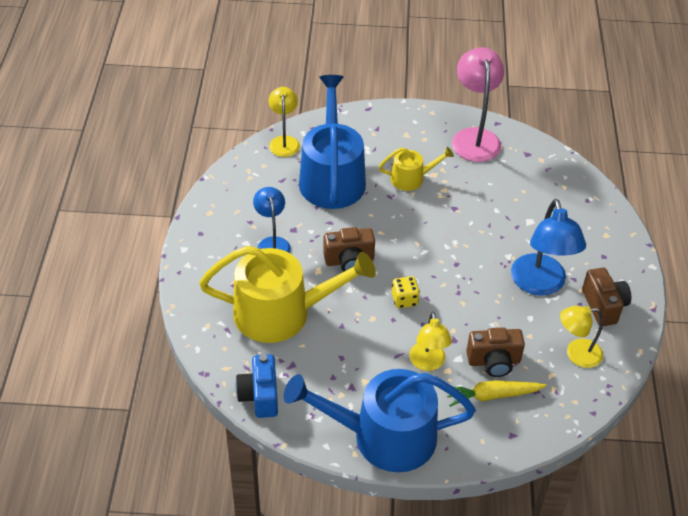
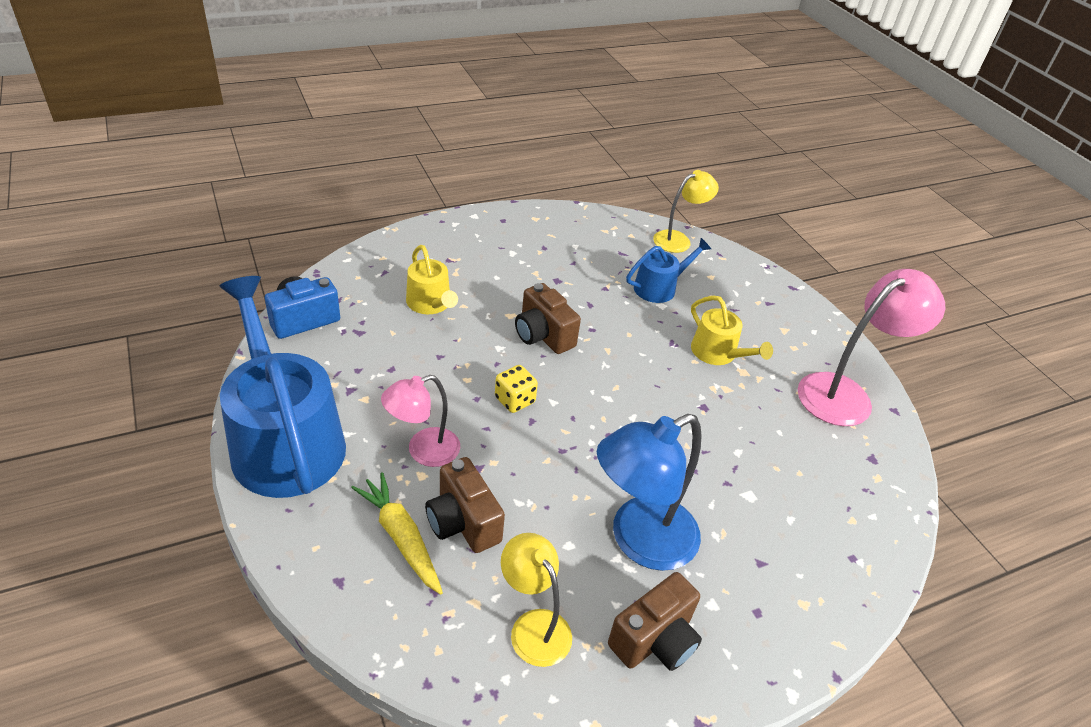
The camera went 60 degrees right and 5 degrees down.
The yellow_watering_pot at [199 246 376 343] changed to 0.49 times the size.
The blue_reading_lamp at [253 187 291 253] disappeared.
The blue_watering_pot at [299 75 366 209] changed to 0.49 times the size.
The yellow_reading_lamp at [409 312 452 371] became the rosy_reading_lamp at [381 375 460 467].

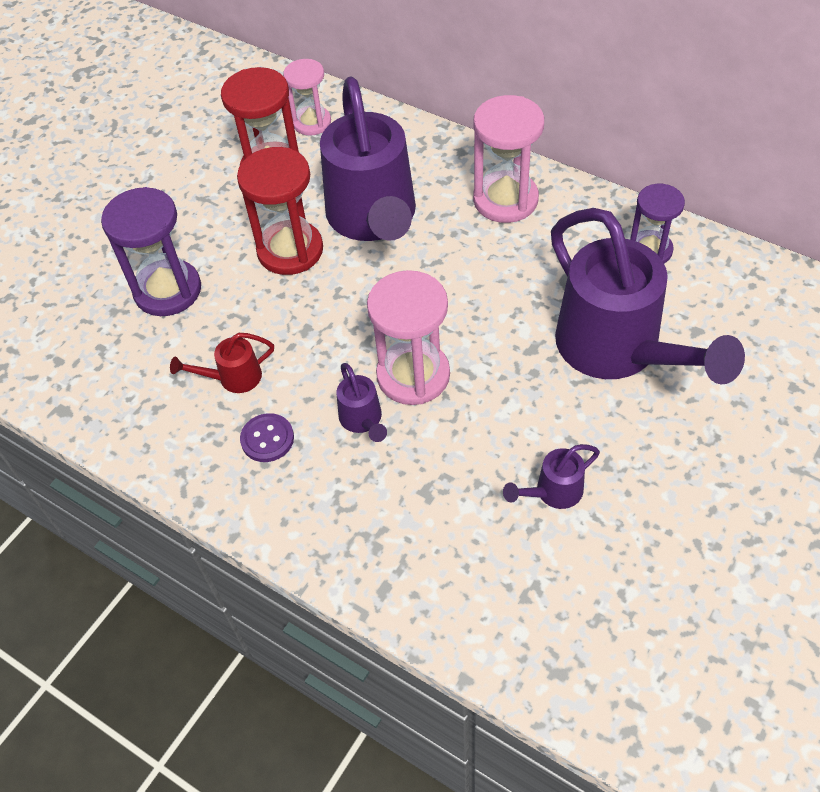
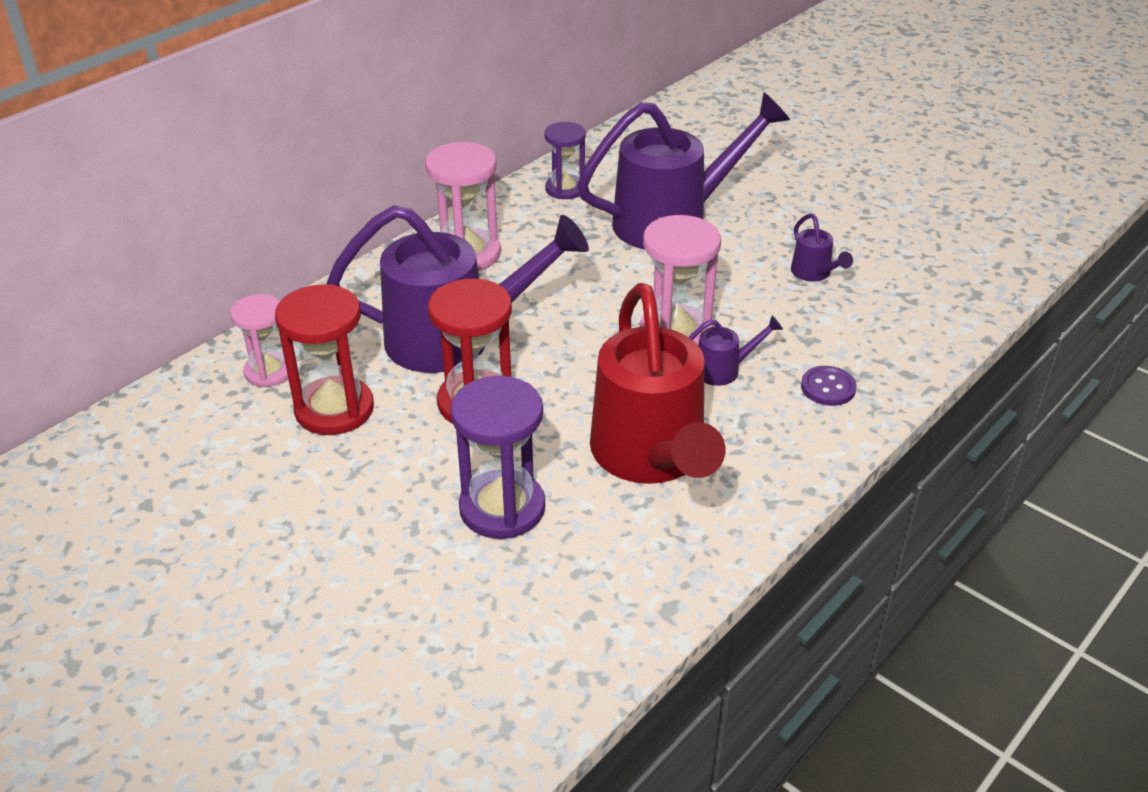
The camera went 85 degrees left and 15 degrees down.
The red_watering_pot at [170 333 274 393] changed to 2.43 times the size.
The royal_purple_shirt_button moved from [240 413 294 462] to [801 366 857 406].

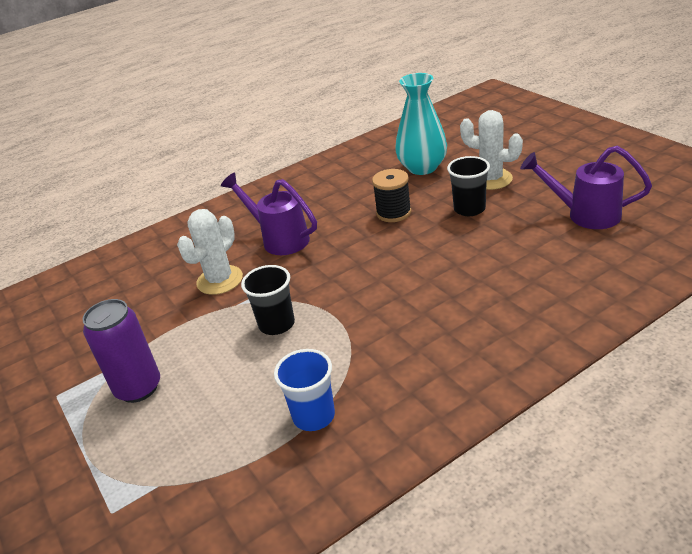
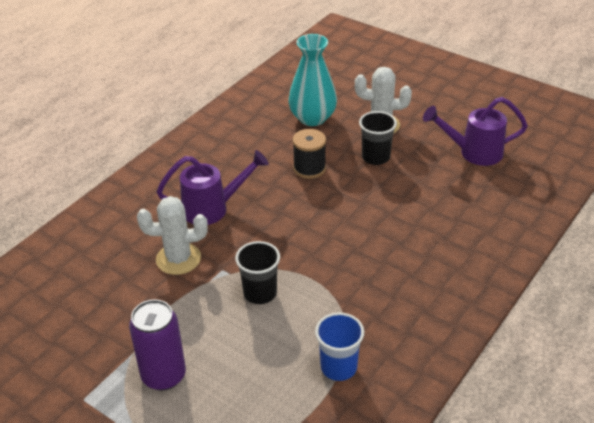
The camera went 25 degrees left and 5 degrees up.
The snow-white_prickly_plant at [177 209 243 295] turned 75 degrees clockwise.
The royal_purple_watering_pot at [221 172 317 255] turned 150 degrees clockwise.

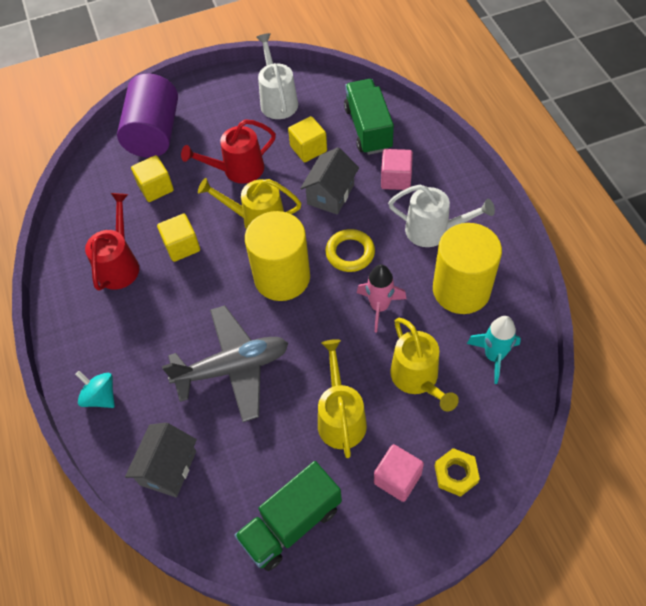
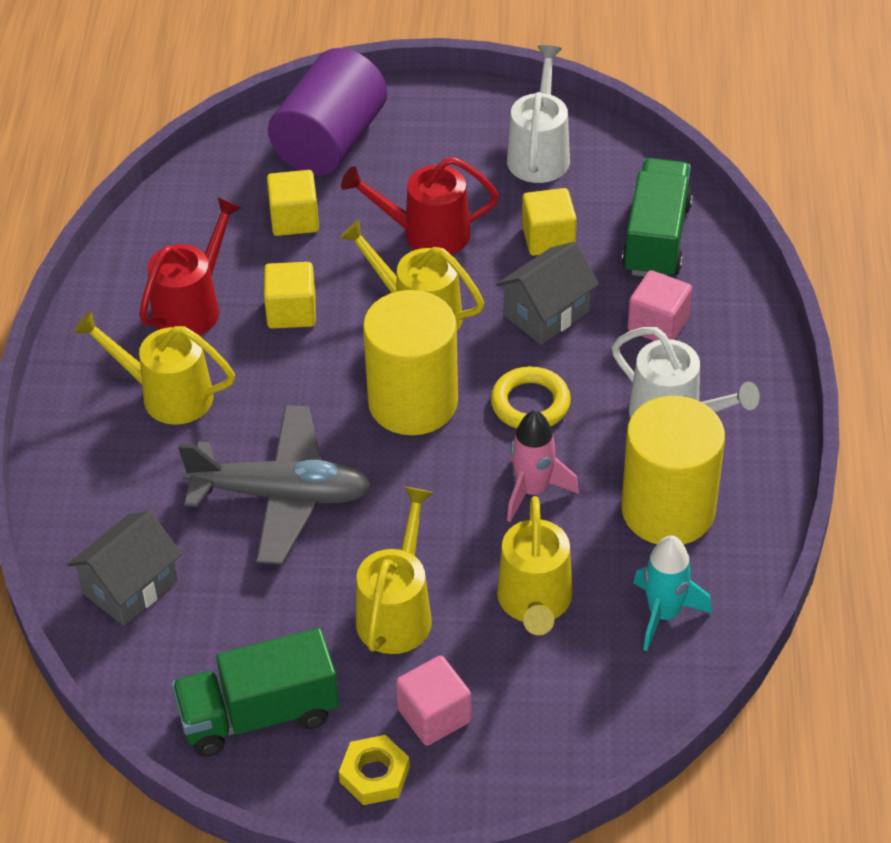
The camera went 20 degrees right and 10 degrees down.
The teal_toy_top at [75 371 115 408] disappeared.
The yellow_hexagon_nut moved from [435 448 480 497] to [339 735 410 805].
The yellow_watering_pot at [74 311 235 425] appeared.

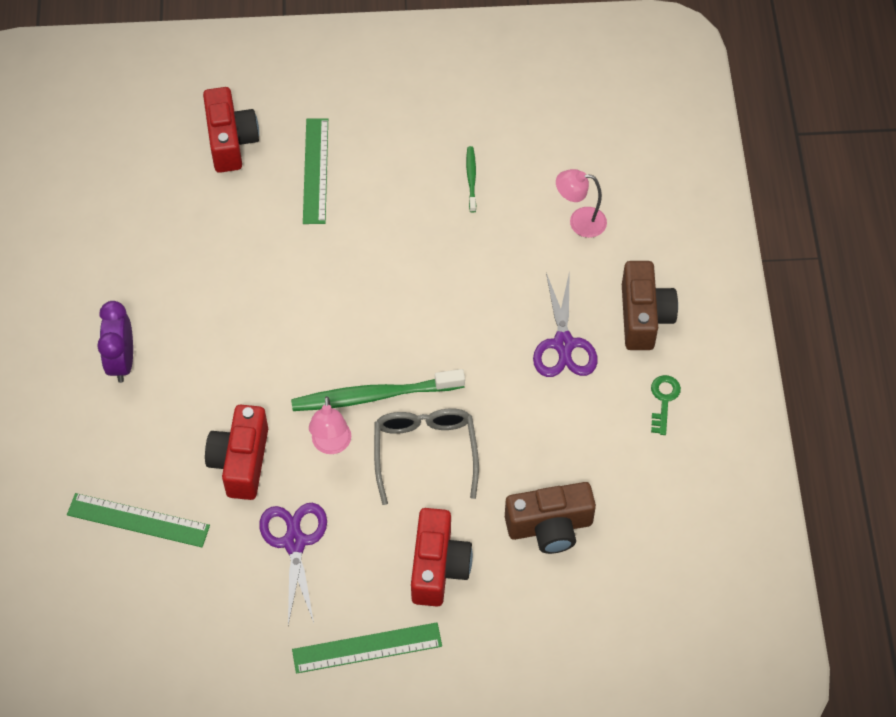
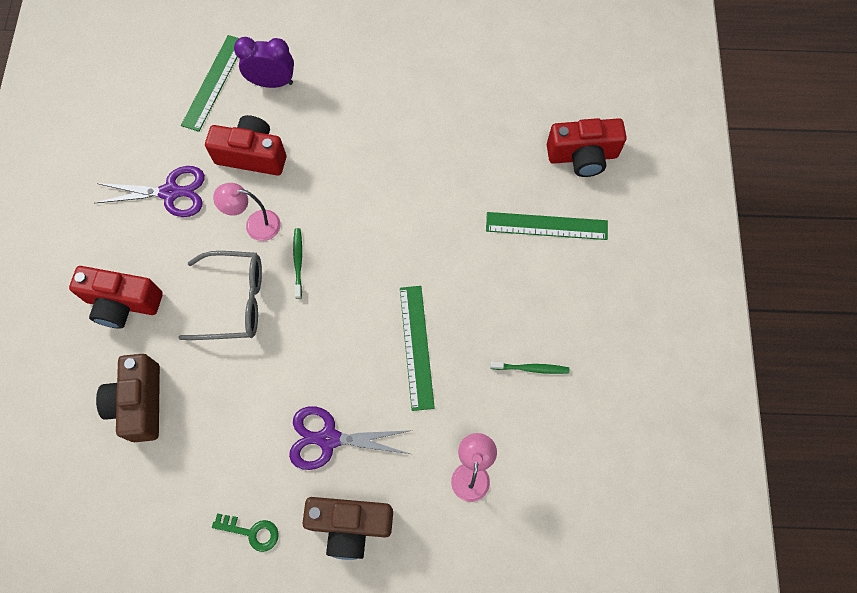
The camera went 95 degrees right and 10 degrees up.
The royal_purple_alarm_clock moved from [97 301 133 383] to [234 37 294 88].
The leaf-green_toothbrush at [291 369 465 411] changed to 0.48 times the size.
The leaf-green_measuring_stick moved from [292 622 442 674] to [400 286 435 411].

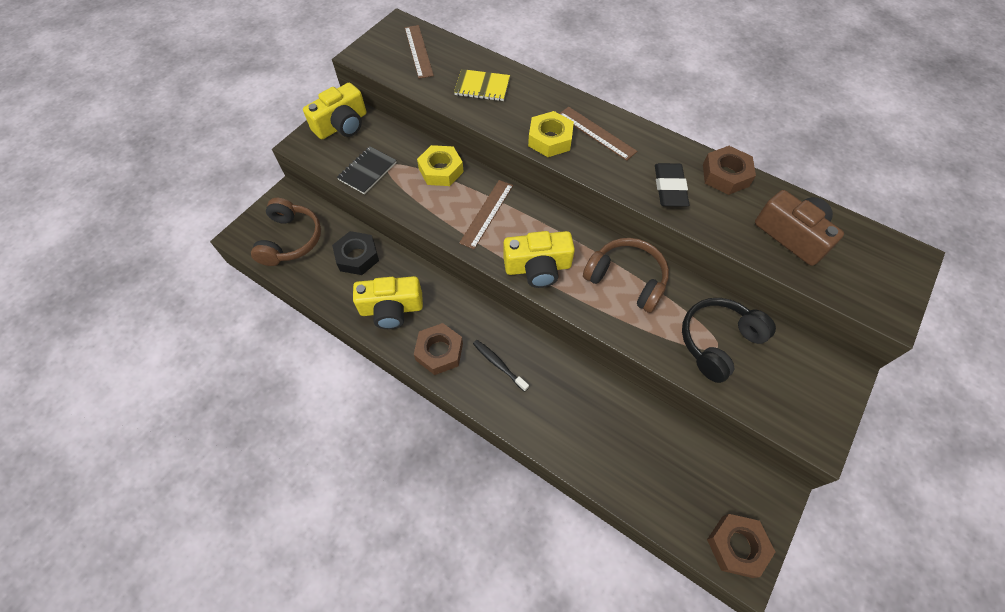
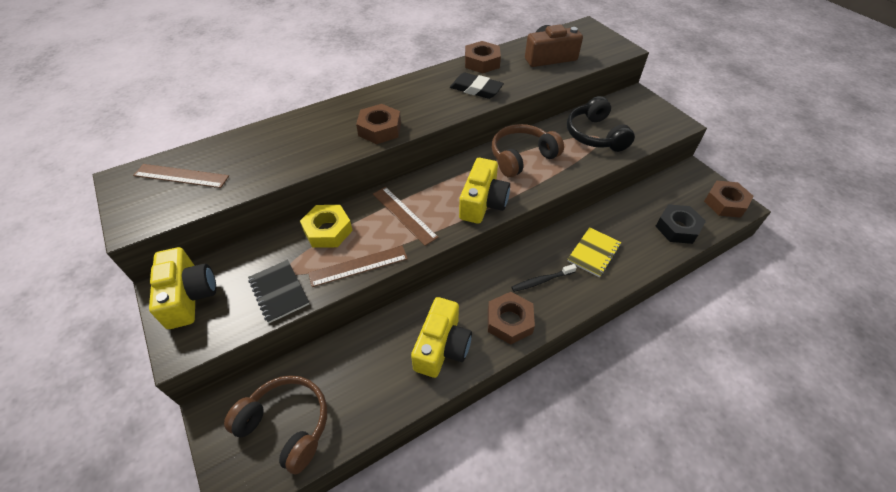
The camera went 65 degrees left and 10 degrees down.
The black_hexagon_nut moved from [332 231 379 275] to [655 204 706 244].
The yellow_notepad moved from [454 69 510 101] to [567 227 621 278].
The yellow_hexagon_nut at [528 111 574 157] became the brown_hexagon_nut at [356 104 401 144].
The brown_measuring_stick moved from [559 107 637 161] to [308 246 408 287].

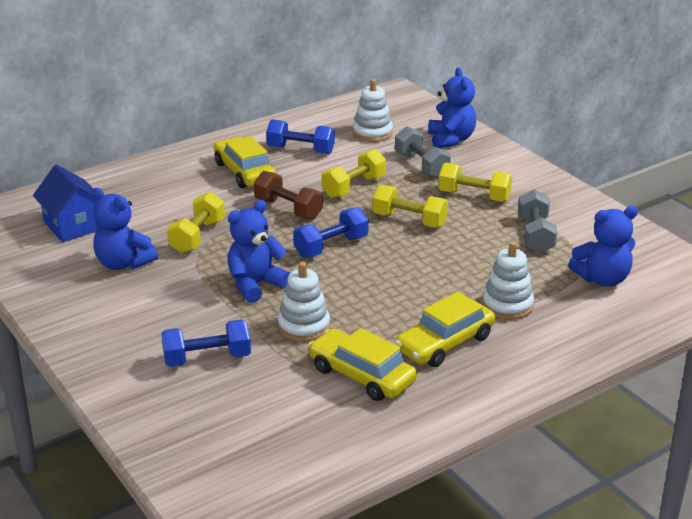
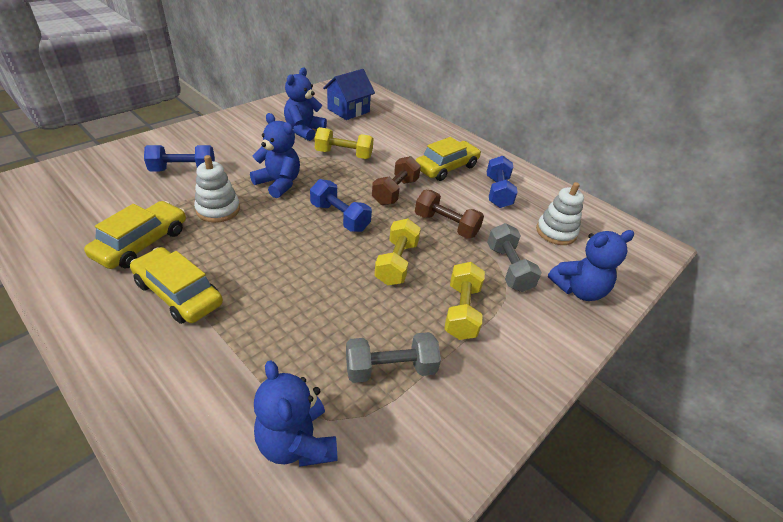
The camera went 75 degrees right and 10 degrees up.
The blue_hand_weight at [161 319 251 367] turned 75 degrees counterclockwise.
The yellow_hand_weight at [321 149 386 198] became the brown_hand_weight at [415 190 484 238].
The ash-grey_hand_weight at [395 126 451 178] turned 60 degrees counterclockwise.
The snow-white_ring_stacker at [482 241 534 320] disappeared.

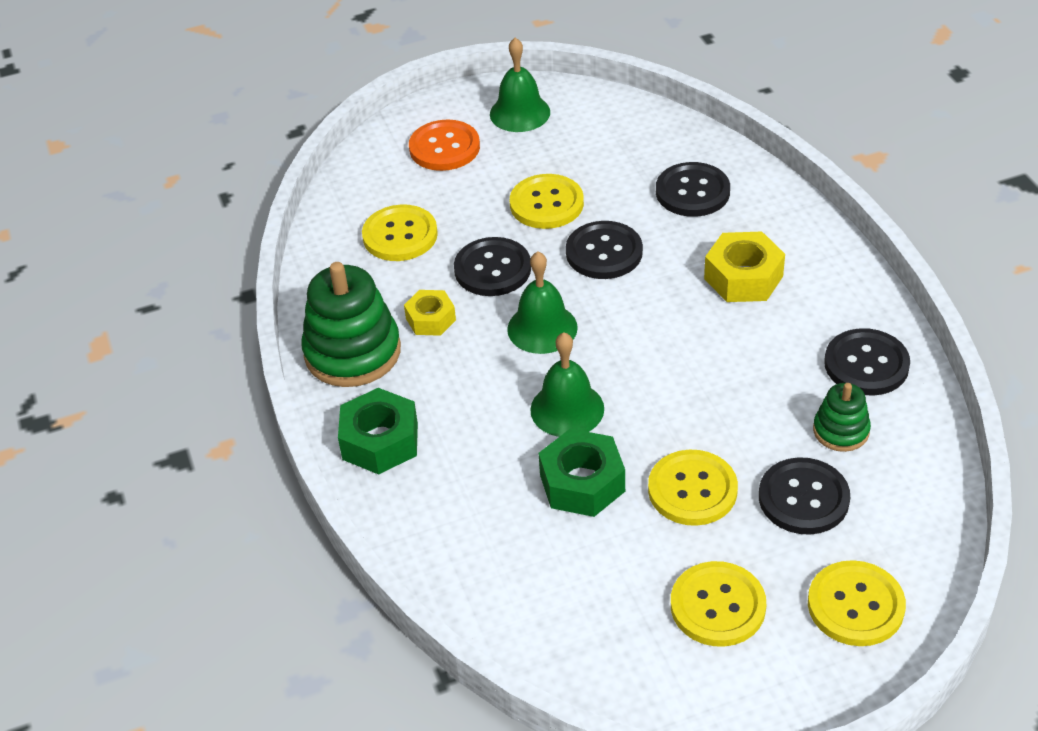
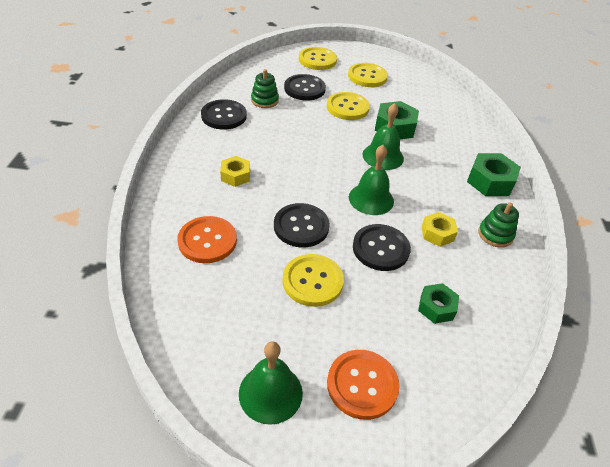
The camera went 160 degrees left and 0 degrees up.
The leaf-green_ring_stacker at [301 262 401 387] changed to 0.53 times the size.
The yellow_shirt_button at [362 205 438 261] was replaced by the leaf-green_hexagon_nut at [418 283 459 324].
The black_shirt_button at [656 162 730 217] became the orange-coloured_shirt_button at [177 216 237 263].
The yellow_hexagon_nut at [704 231 785 302] changed to 0.64 times the size.

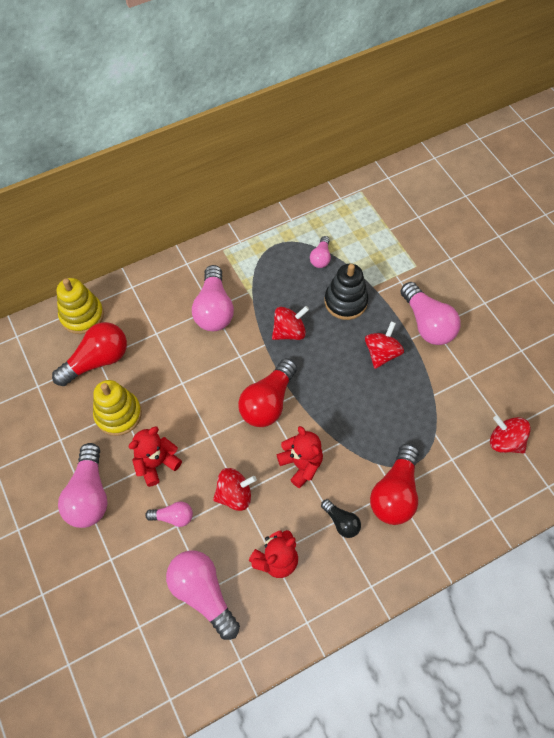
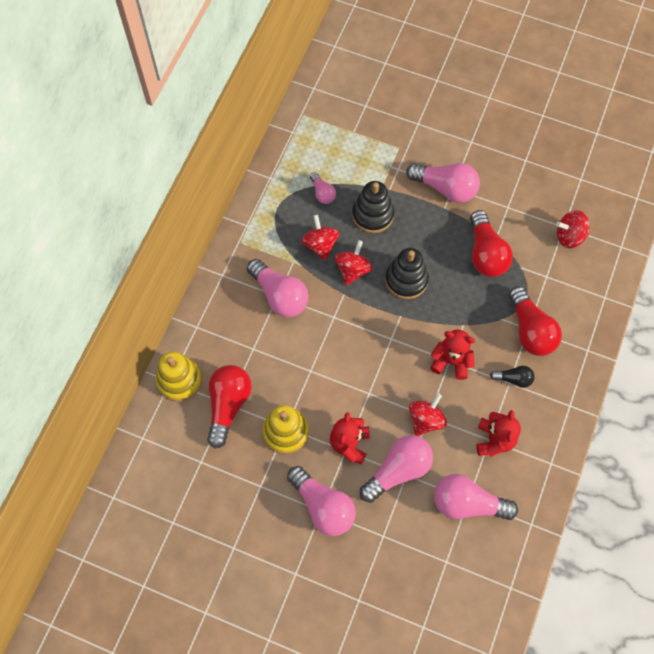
The camera went 40 degrees left and 5 degrees up.
The rosy_lightbulb at [145 502 193 527] changed to 1.89 times the size.
The red_lightbulb moved from [238 358 297 427] to [470 210 513 277].
The red_toy_top moved from [365 321 404 369] to [301 215 339 261].
The black_ring_stacker at [385 248 429 299] appeared.

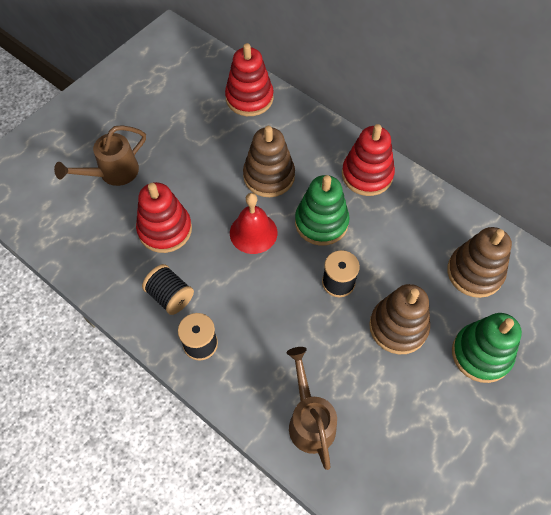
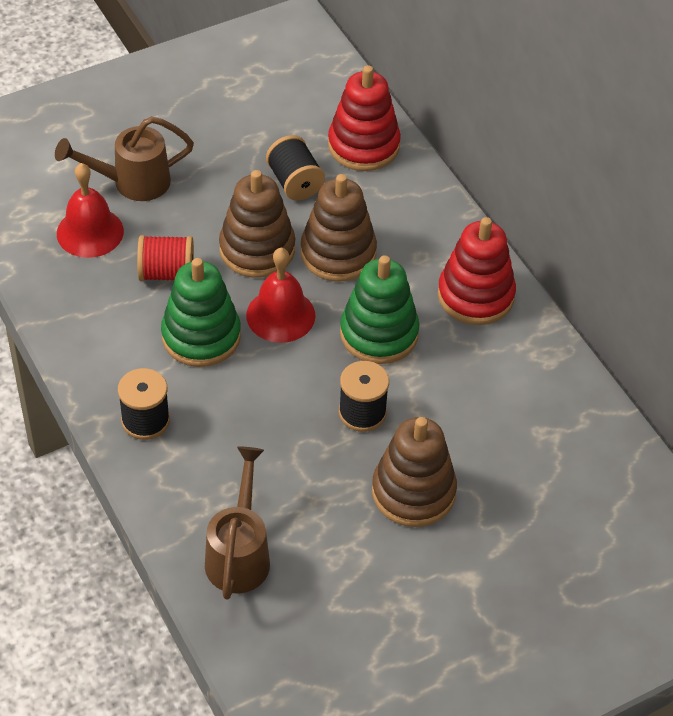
The camera went 20 degrees right and 10 degrees down.
The red_ring_stacker at [136 182 192 253] was replaced by the red_spool at [137 235 194 281].
The black_spool moved from [142 264 194 315] to [266 135 325 200].
The brown_ring_stacker moved from [447 227 512 298] to [219 170 295 278].
The leaf-green_ring_stacker moved from [452 313 522 383] to [161 258 241 367].
The red_hand_bell at [57 163 124 258] appeared.

